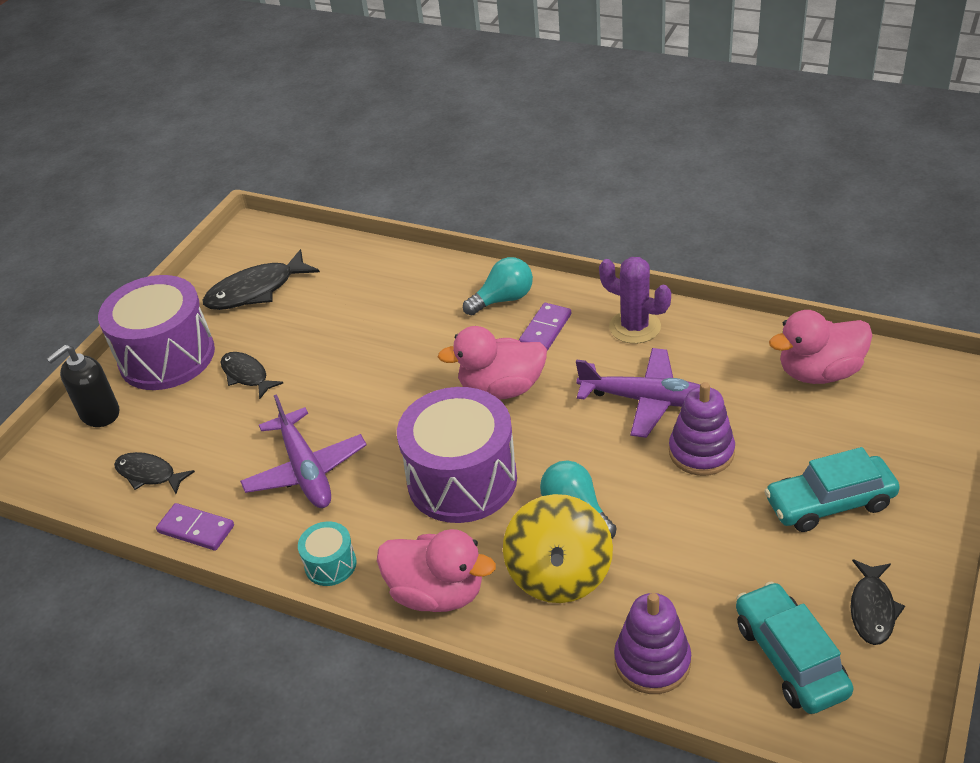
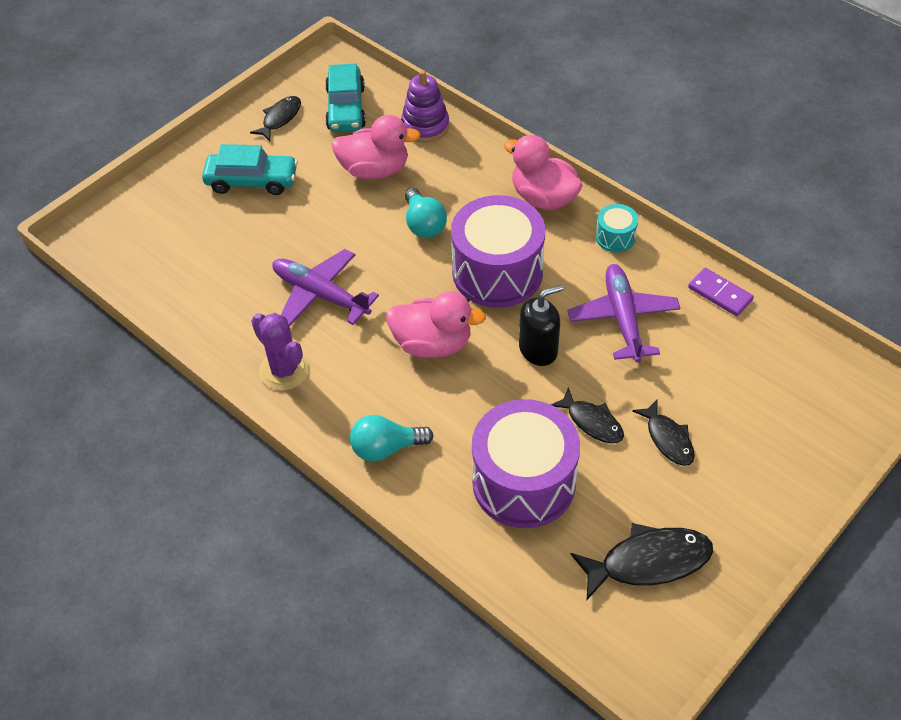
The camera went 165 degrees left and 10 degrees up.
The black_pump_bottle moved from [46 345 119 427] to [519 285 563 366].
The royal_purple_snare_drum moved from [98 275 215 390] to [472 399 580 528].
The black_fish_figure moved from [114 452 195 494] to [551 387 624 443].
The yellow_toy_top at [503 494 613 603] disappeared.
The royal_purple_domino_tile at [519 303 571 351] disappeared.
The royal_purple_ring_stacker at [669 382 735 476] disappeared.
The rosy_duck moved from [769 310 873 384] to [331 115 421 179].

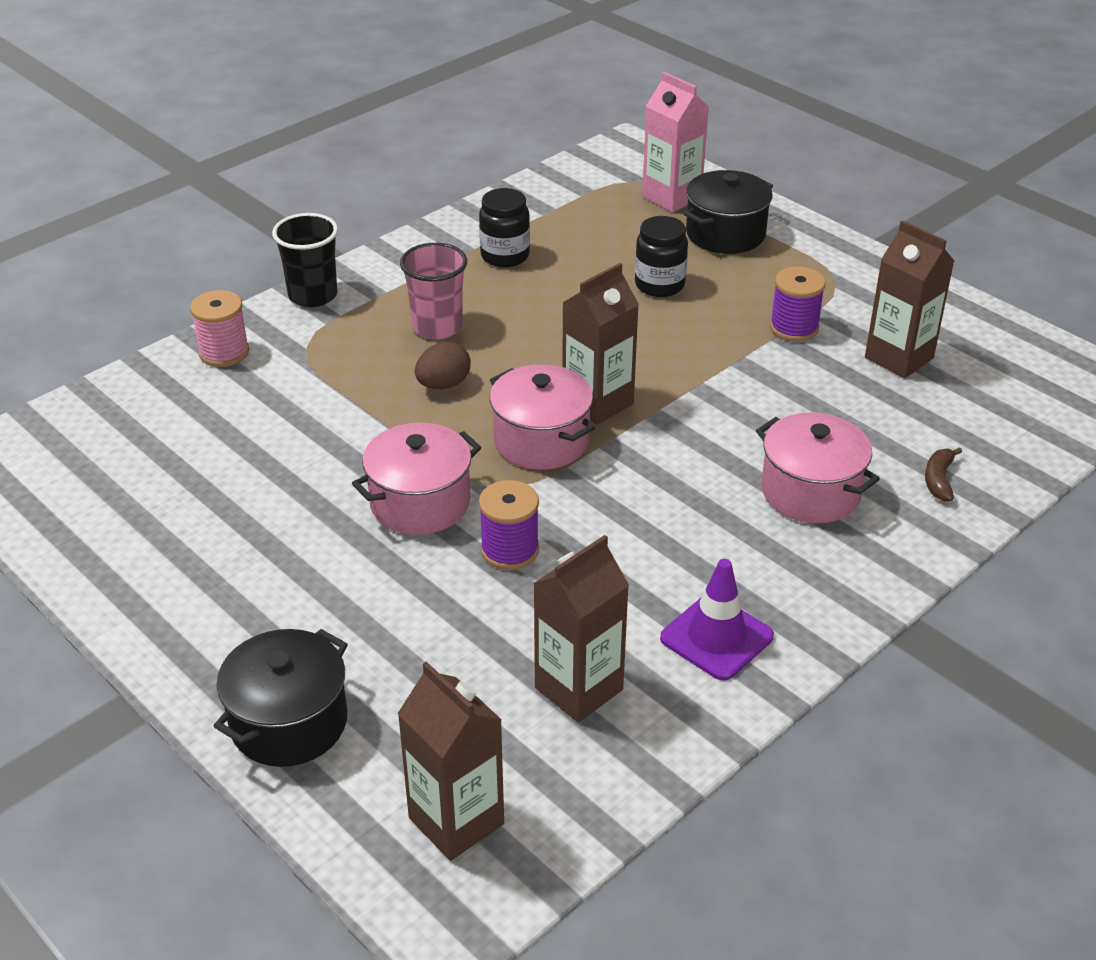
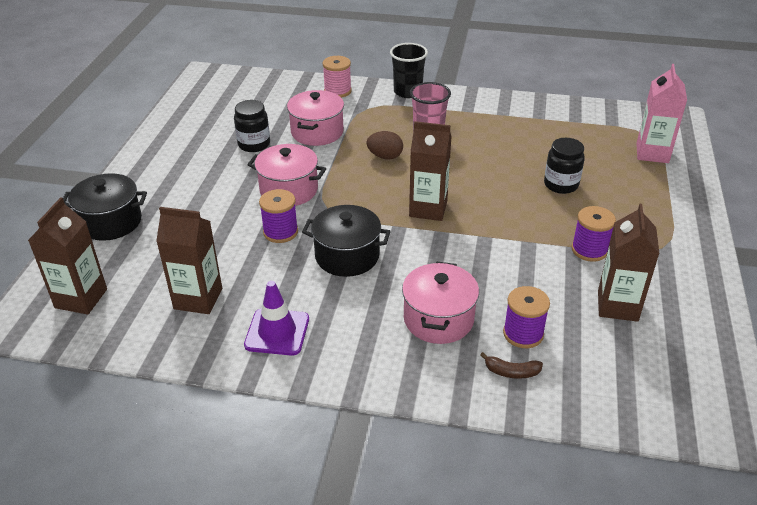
The camera went 55 degrees right and 0 degrees up.
The black_jam_jar moved from [479 188 530 267] to [234 100 270 152].
The rosy_pot moved from [490 364 595 470] to [287 90 344 146].
The black_pot moved from [683 170 773 254] to [302 205 391 277].
The brown_banana at [925 447 962 501] turned 150 degrees counterclockwise.
The royal_purple_spool at [503 286 550 348] appeared.

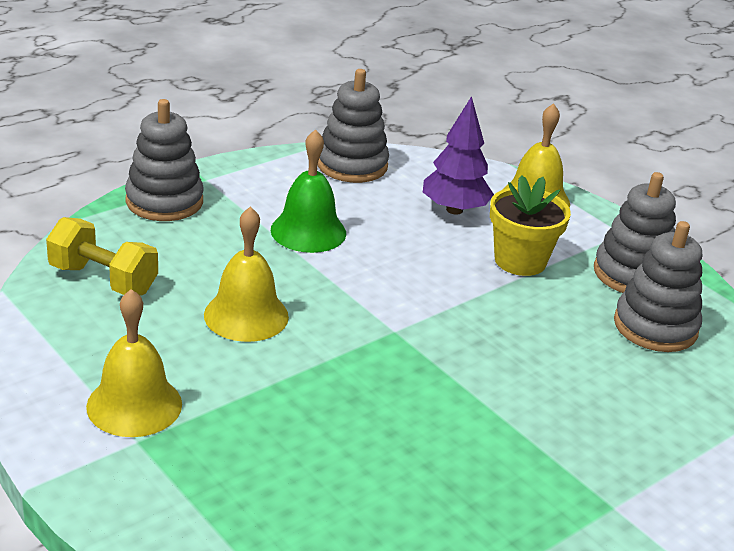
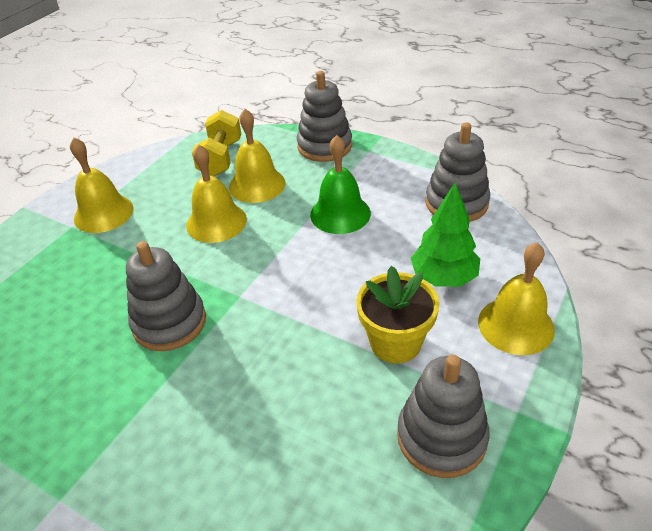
The camera went 75 degrees right and 10 degrees up.
The royal_purple_fir_tree at [423 96 494 215] became the leaf-green_fir_tree at [411 183 480 287].
The ash-grey_ring_stacker moved from [614 221 702 352] to [126 241 206 351].
The yellow_hand_bell at [229 109 286 203] appeared.

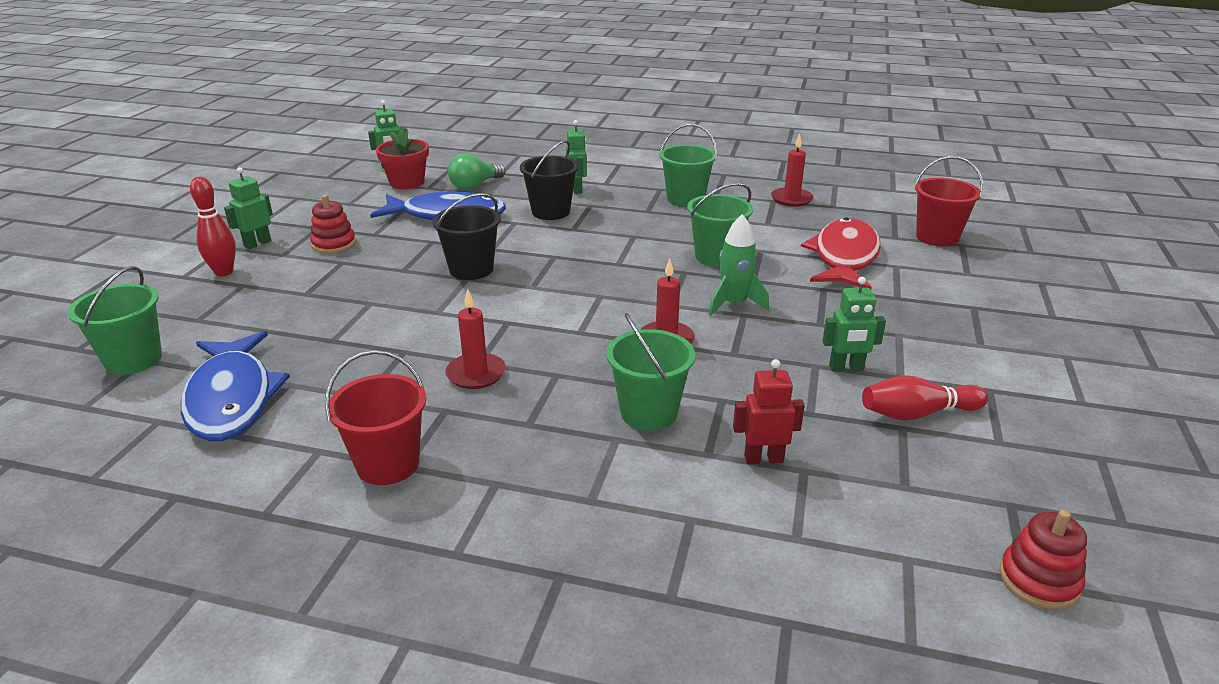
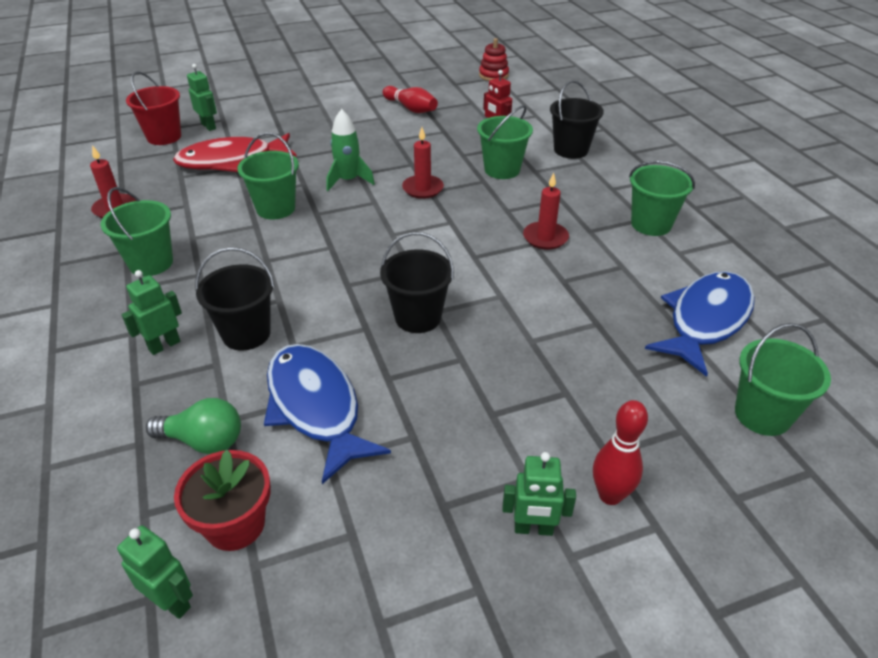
The camera went 125 degrees left and 10 degrees up.
The red_ring_stacker at [310 195 356 254] disappeared.
The red_pail at [325 350 426 485] became the leaf-green_pail at [629 161 695 236].
The leaf-green_toy_robot moved from [822 277 886 372] to [187 64 217 131].
The black_pail at [550 80 604 159] appeared.

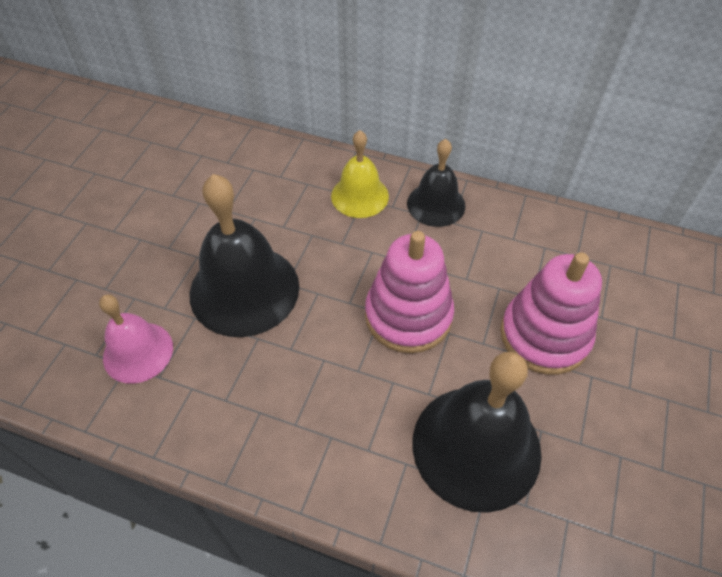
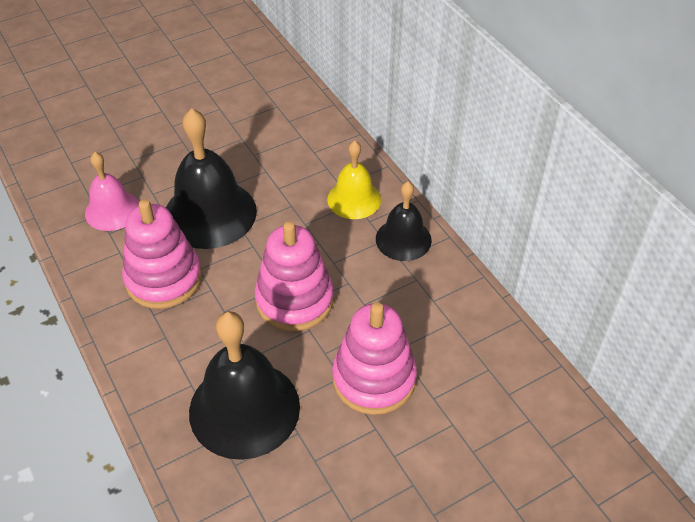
The camera went 40 degrees right and 5 degrees down.
The rosy_ring_stacker at [122 199 202 309] appeared.

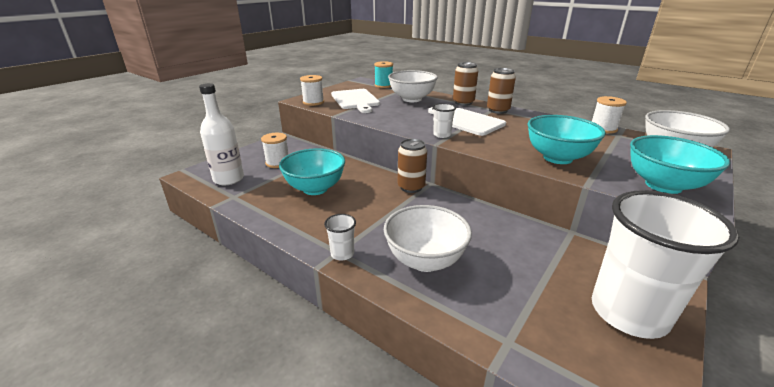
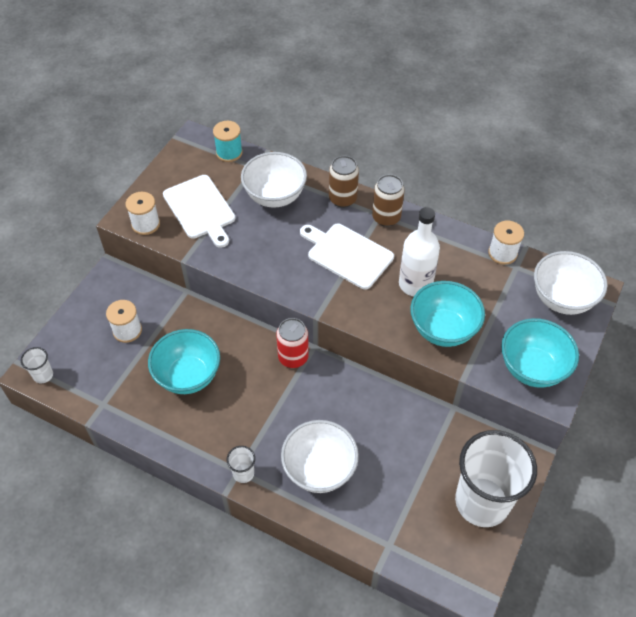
The camera went 10 degrees left and 25 degrees up.
The snow-white_bottle moved from [199 83 244 185] to [399 207 440 296].
The brown_can at [398 139 427 193] became the red_can at [276 318 309 368].
The snow-white_tumbler moved from [433 103 456 138] to [21 347 53 383].

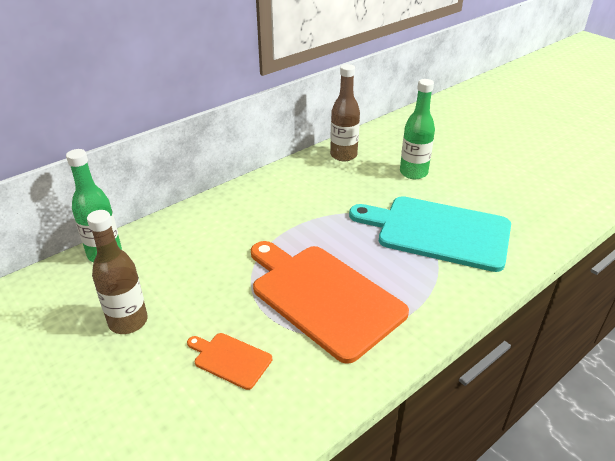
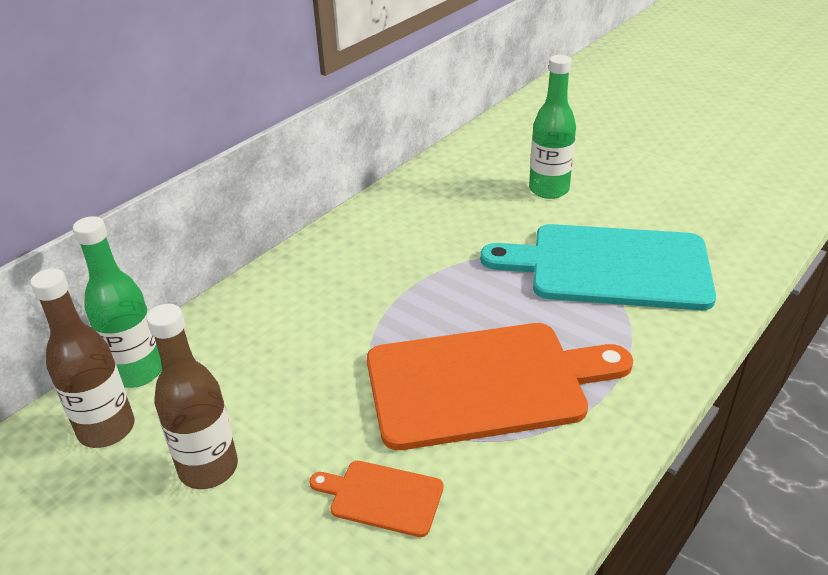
The camera went 10 degrees left and 0 degrees up.
The orange-coloured_chopping_board at [251 241 409 364] turned 135 degrees clockwise.
The brown_bottle moved from [330 64 360 161] to [30 269 135 448].

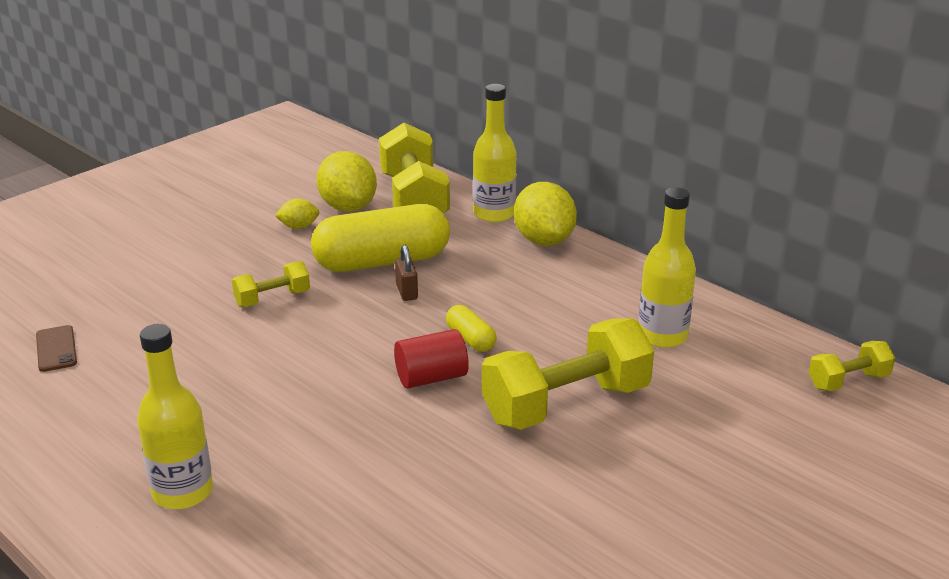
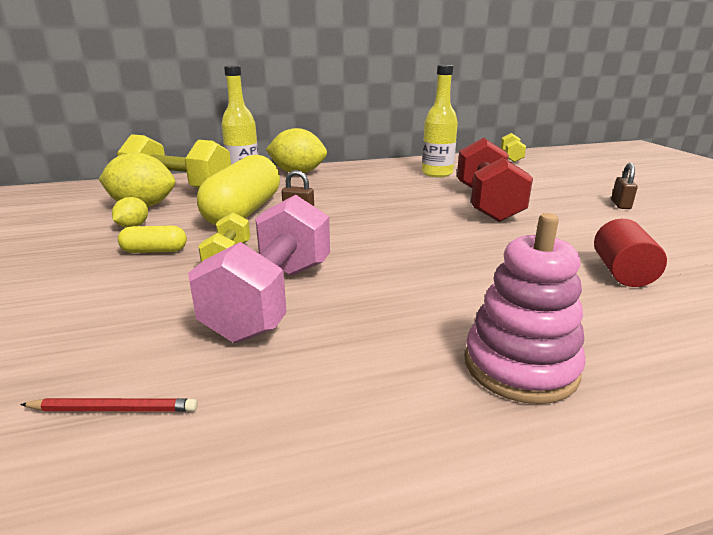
The camera went 60 degrees left and 5 degrees down.
The brown_smartphone at [36 325 77 372] was replaced by the red_pencil at [20 398 198 412].
The yellow_bottle at [137 324 213 509] was replaced by the rosy_ring_stacker at [465 213 586 404].
The red_cylinder_shape moved from [394 329 469 389] to [594 219 667 287].
The yellow_pill moved from [446 305 497 352] to [118 226 187 253].
The yellow_hand_weight at [482 319 654 430] became the red_hand_weight at [457 138 533 222].
The rosy_hand_weight at [188 195 330 343] appeared.
The brown_lock at [611 163 638 209] appeared.

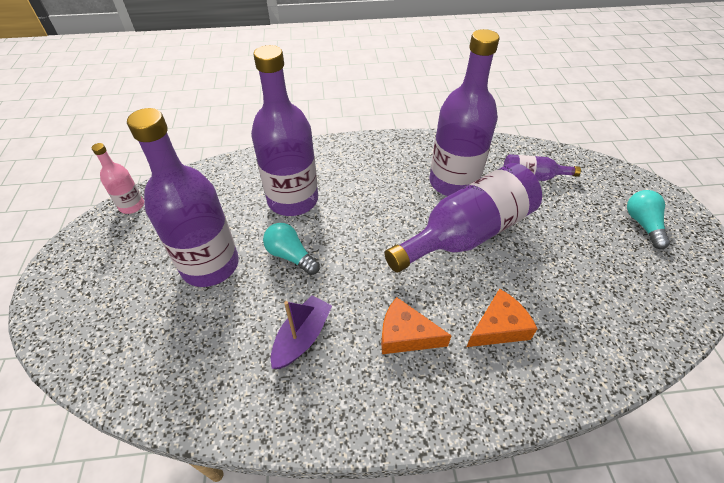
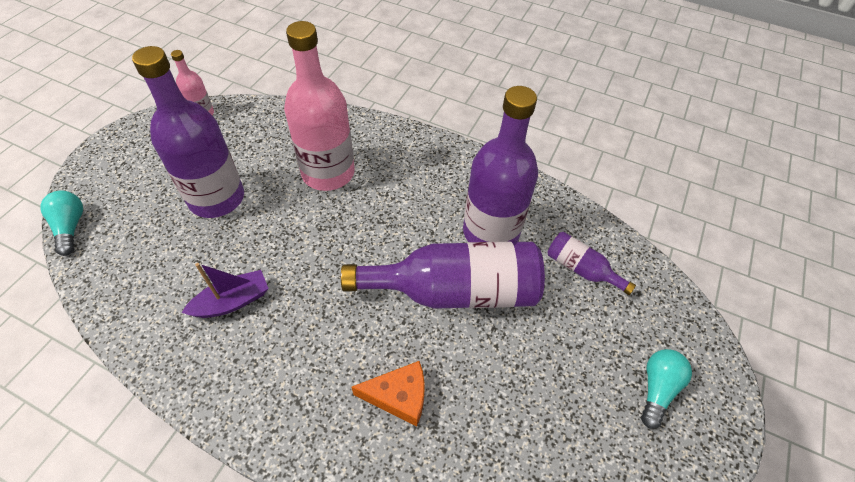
The camera went 30 degrees right and 5 degrees up.
The royal_purple_bottle at [251 45 318 216] became the rosy_bottle at [284 21 355 191].
The teal_lightbulb moved from [263 223 320 275] to [40 191 83 256].
The orange-coloured_cheese_wedge at [381 297 452 354] disappeared.

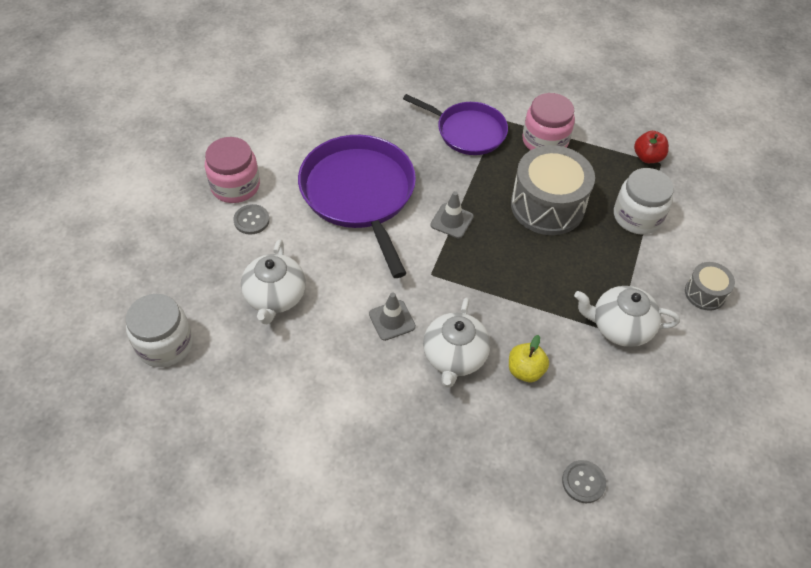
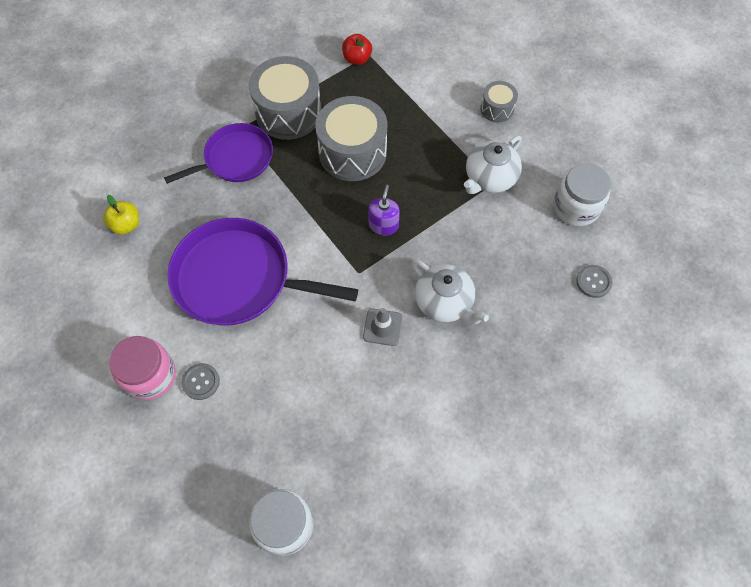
The camera went 55 degrees left and 10 degrees up.
The snow-white_tea_pot at [241 239 306 324] disappeared.
The ash-grey_safety_cone at [430 191 474 238] disappeared.
The yellow_apple moved from [509 335 549 382] to [103 195 139 235].
The rosy_jam_jar at [522 93 575 150] was replaced by the ash-grey_snare_drum at [249 56 322 140].
The snow-white_jam_jar moved from [614 168 674 235] to [553 163 611 226].
The royal_purple_pump_bottle at [368 185 400 235] appeared.

